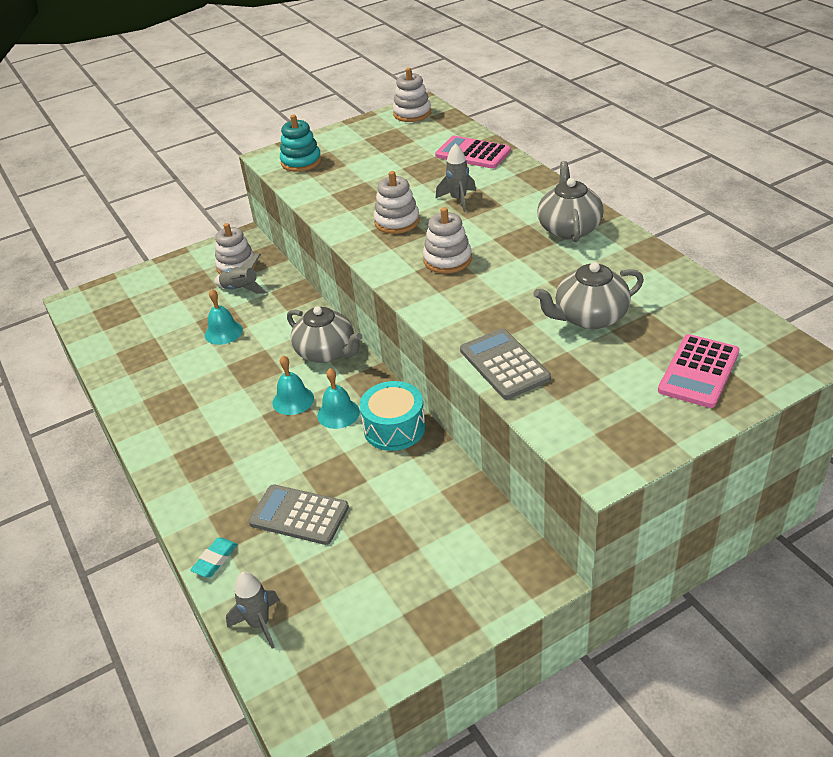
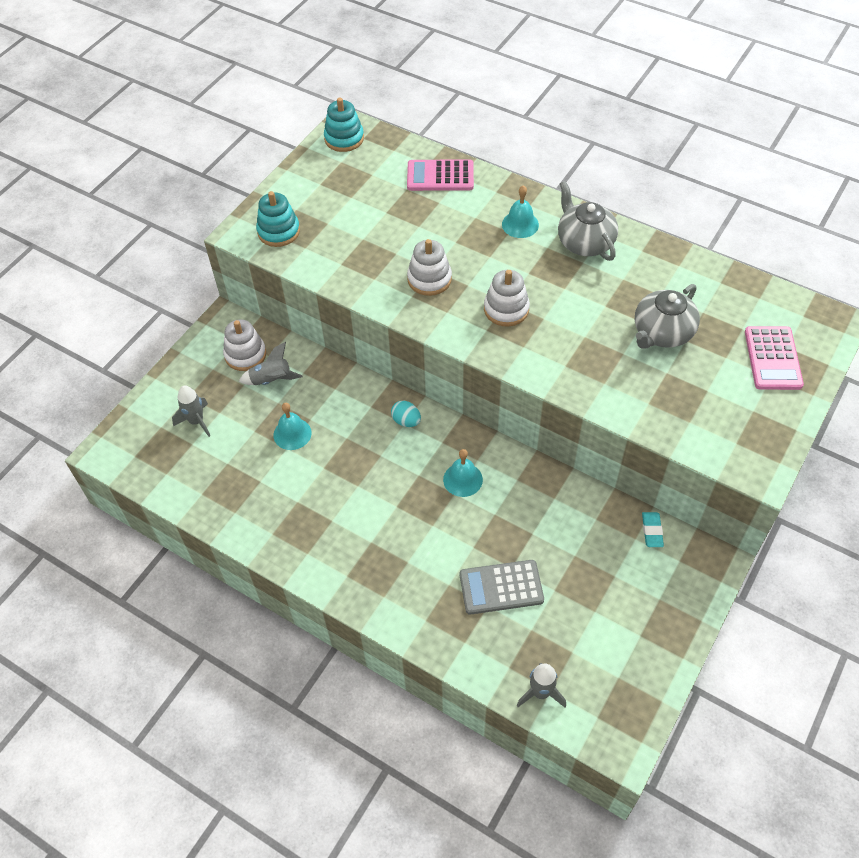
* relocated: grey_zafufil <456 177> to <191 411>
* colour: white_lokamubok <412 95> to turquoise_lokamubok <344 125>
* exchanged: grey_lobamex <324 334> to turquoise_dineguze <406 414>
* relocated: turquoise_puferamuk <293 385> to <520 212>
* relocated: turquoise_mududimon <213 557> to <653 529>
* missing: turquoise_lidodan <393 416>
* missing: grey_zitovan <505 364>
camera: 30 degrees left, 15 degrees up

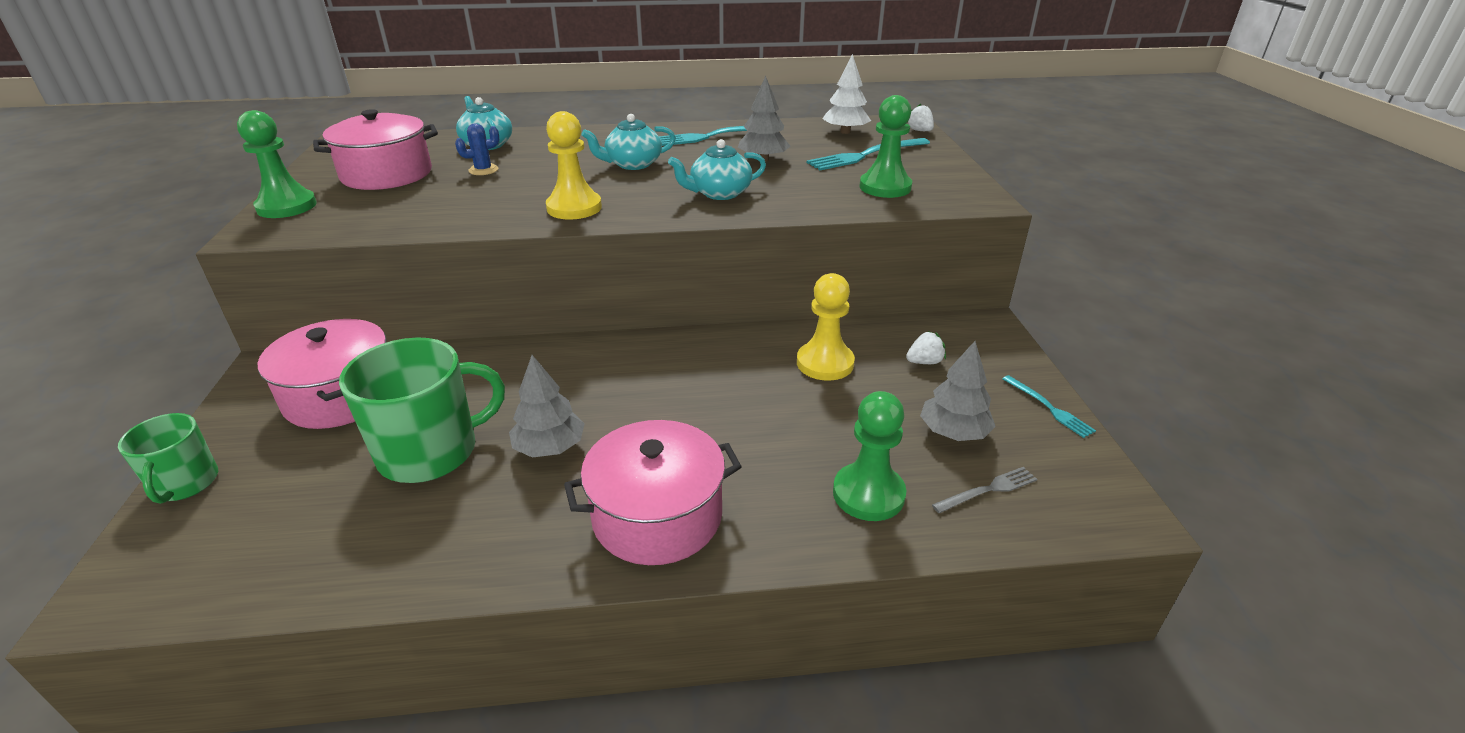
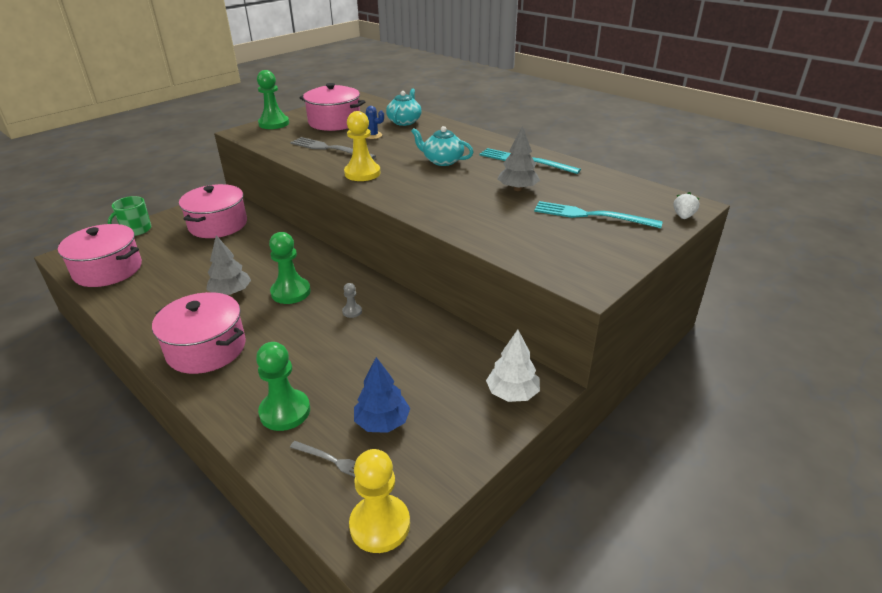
* appeared: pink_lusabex <100 255>
* relocated: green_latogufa <886 146> to <290 268>
* appeared: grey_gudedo <333 148>
* appeared: grey_latogufa <352 300>
* relocated: yellow_latogufa <826 327> to <379 501>
* colour: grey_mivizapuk <958 391> to blue_mivizapuk <382 395>
* relocated: white_mivizapuk <847 94> to <513 366>
* missing: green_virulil <422 410>
* missing: turquoise_lobamex <717 169>
* missing: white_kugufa <926 347>
* missing: turquoise_gudedo <1049 406>
camera: 50 degrees right, 0 degrees up

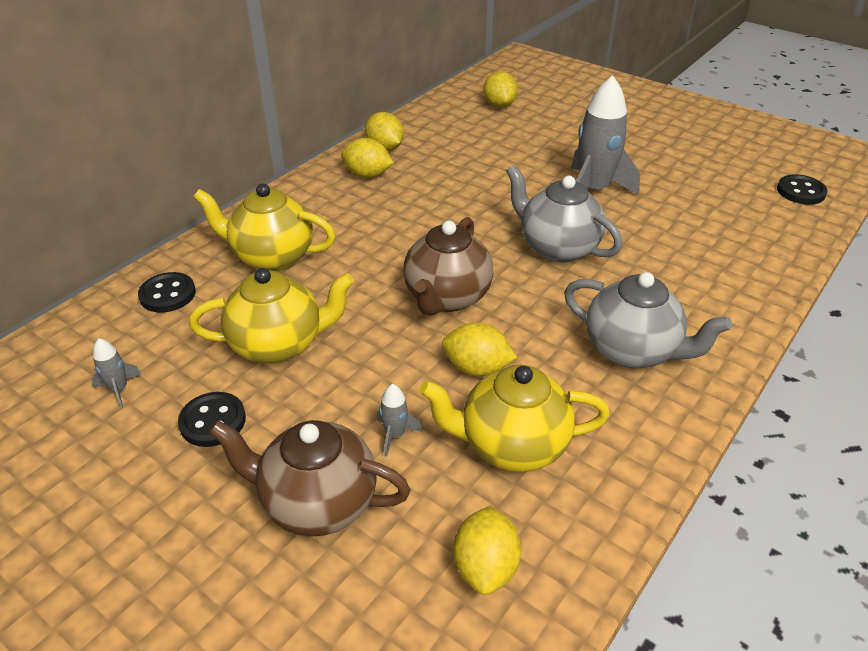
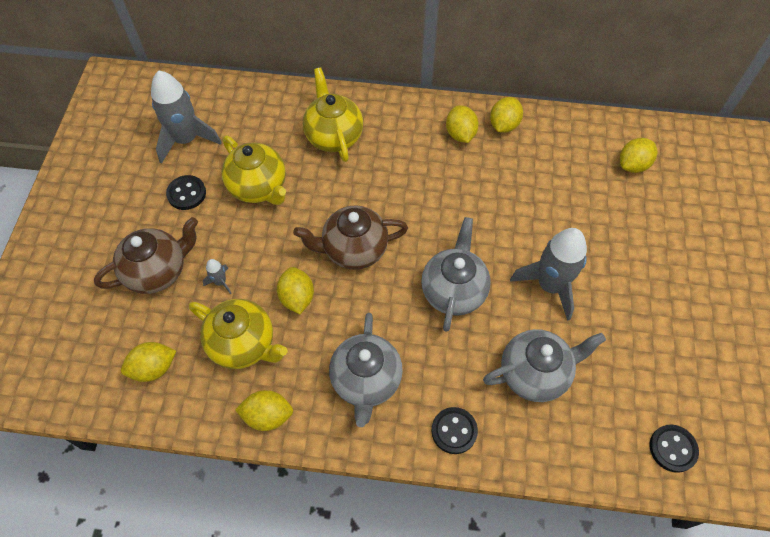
* spun: brown_lobamex <309 478> = <146 255> 75 degrees clockwise
* size: grey_zafufil <116 373> = <186 117> x2.31
* spun: yellow_lobamex <515 418> = <238 334> 150 degrees clockwise
* appeared: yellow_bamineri <264 410>
* relocated: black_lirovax <167 292> to <455 430>
* appeared: grey_lobamex <544 365>
camera: 60 degrees right, 20 degrees up

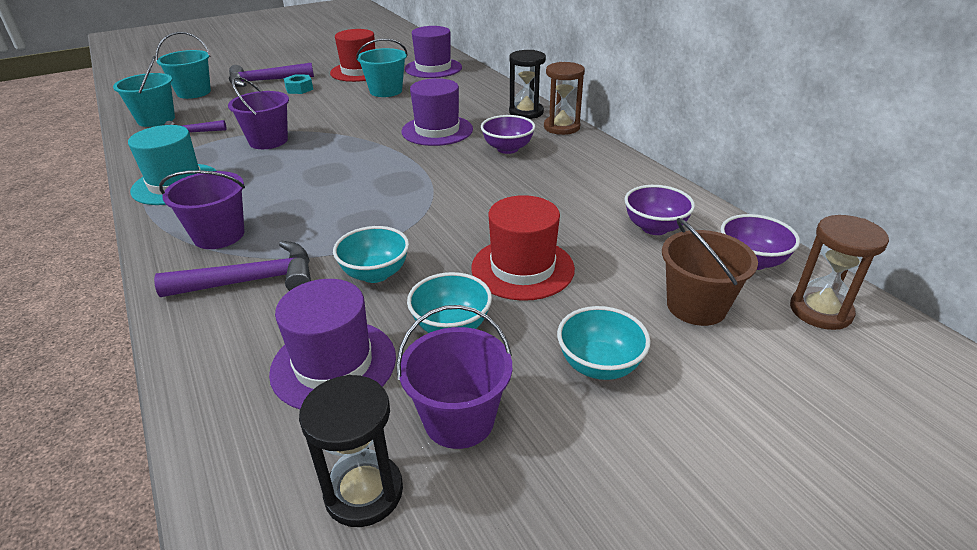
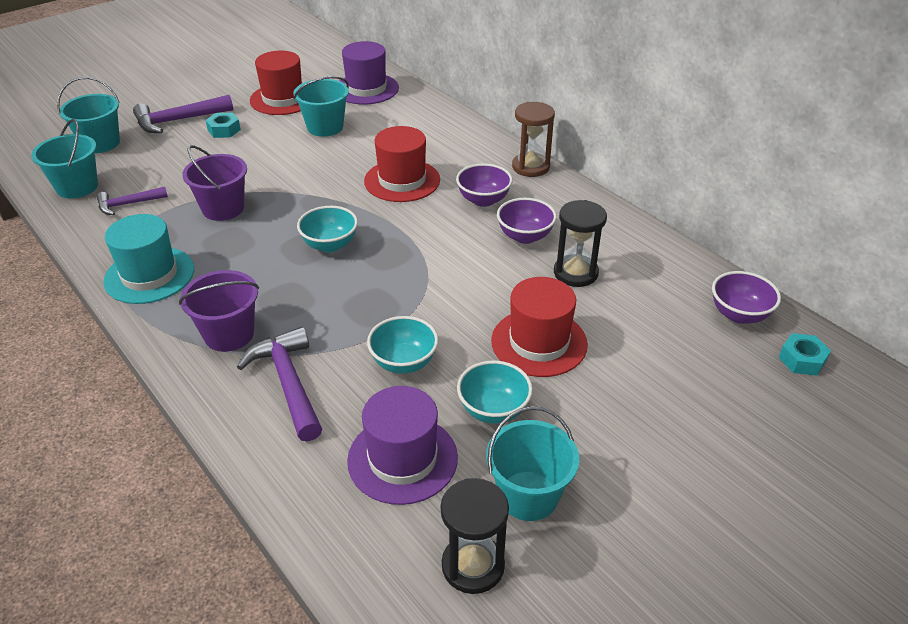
* spun: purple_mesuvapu <232 269> = <279 384> 90 degrees counterclockwise
* relocated: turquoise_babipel <604 343> to <327 229>
* colour: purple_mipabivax <437 112> to red_mipabivax <402 164>
* colour: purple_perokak <454 377> to turquoise_perokak <532 463>
* relocated: purple_babipel <659 210> to <527 221>
* relocated: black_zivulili <527 84> to <580 243>
* exchanged: brown_zivulili <839 272> to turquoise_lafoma <805 354>
* missing: brown_perokak <710 272>
camera: 10 degrees left, 5 degrees up

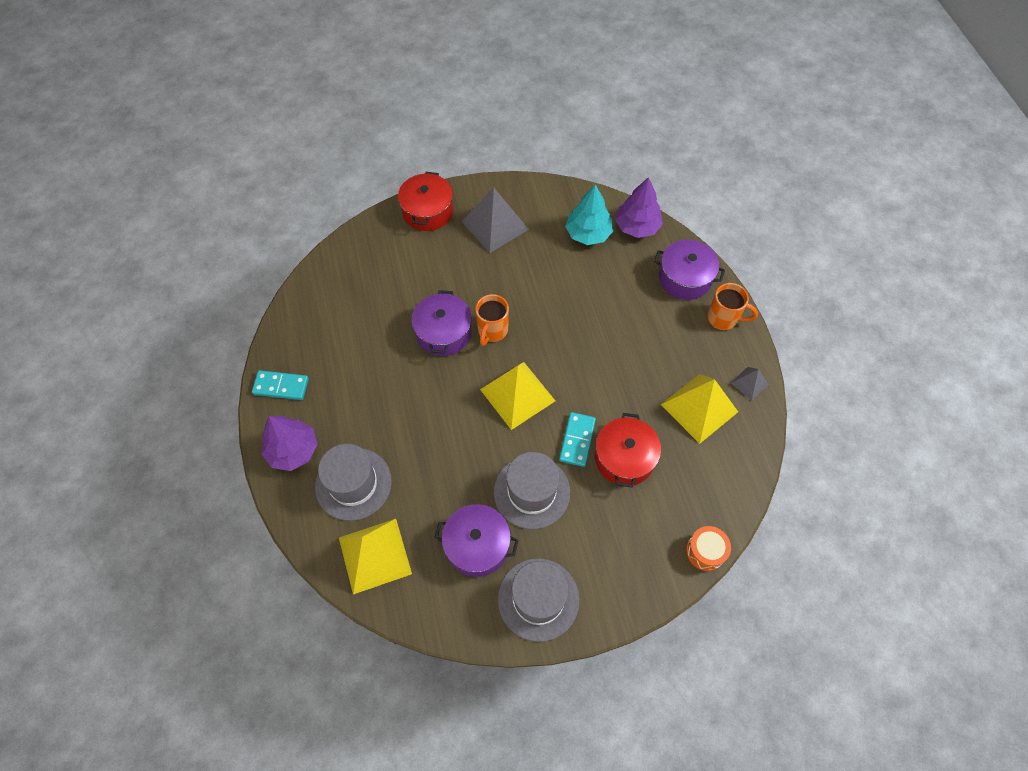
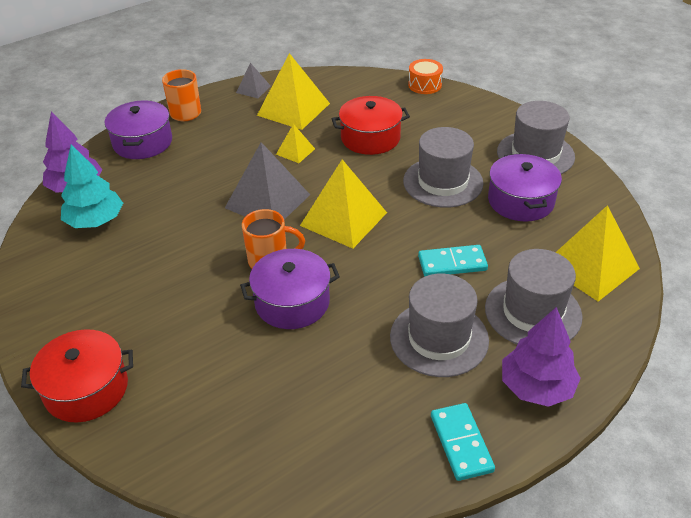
* relocated: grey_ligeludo <495 220> to <267 181>
* appeared: yellow_ligeludo <295 143>
* appeared: grey_mipabivax <439 325>
* relocated: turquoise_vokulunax <577 439> to <453 260>
camera: 110 degrees left, 20 degrees down

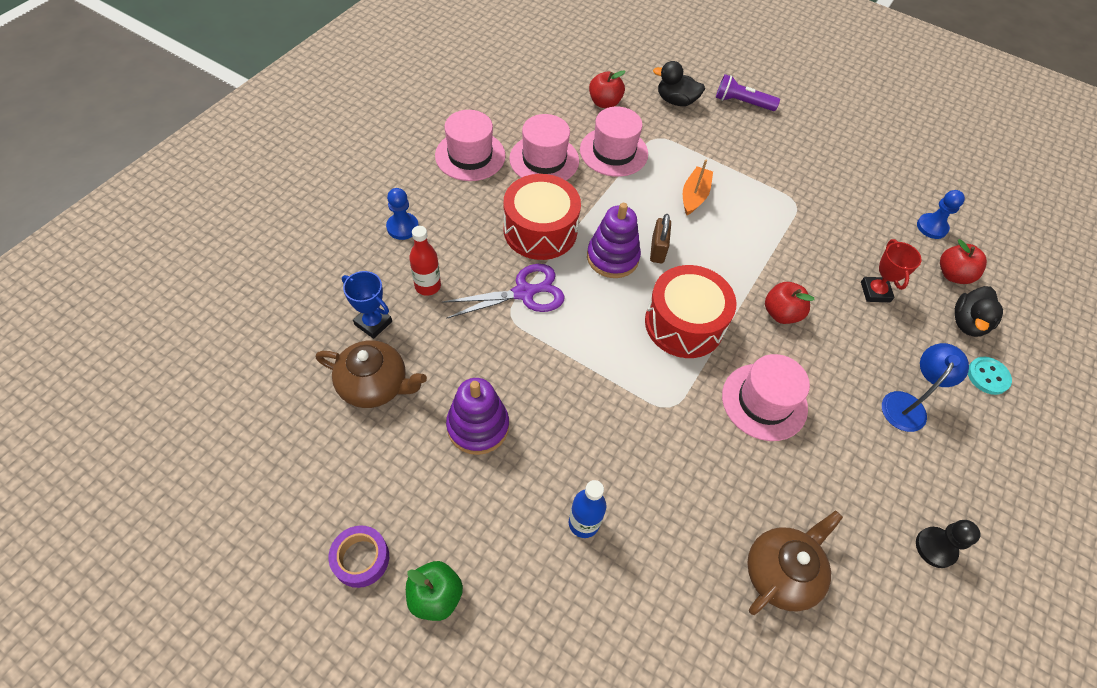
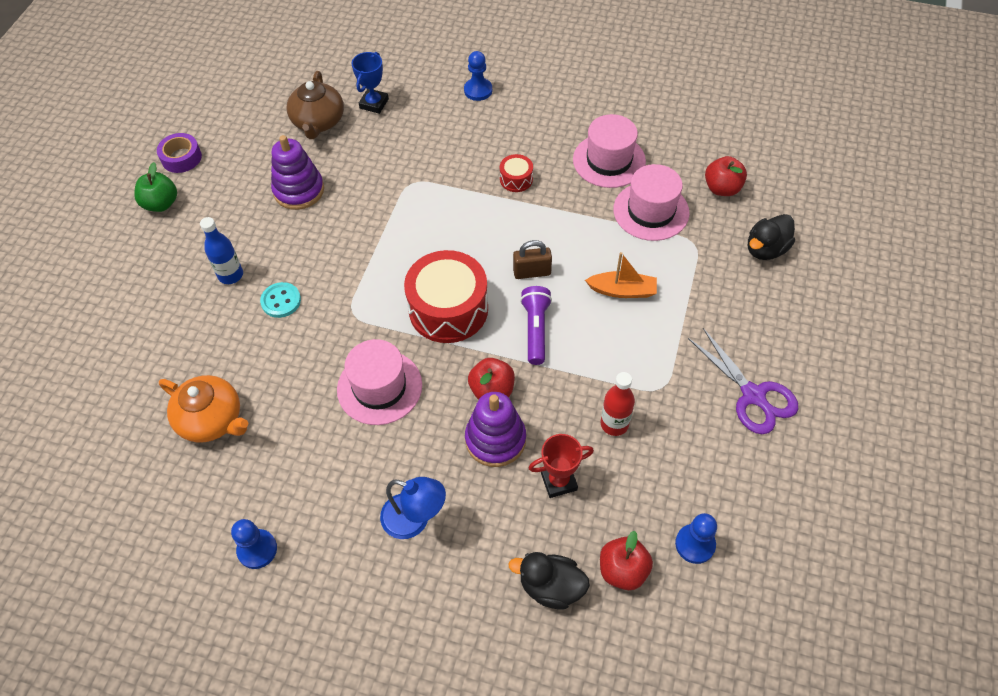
* colour: brown_lobamex <795 562> to orange_lobamex <203 409>
* colour: black_latogufa <948 544> to blue_latogufa <254 544>
* relocated: turquoise_lirovax <990 376> to <280 300>
* relocated: purple_lokamubok <614 240> to <495 429>
* size: red_lidodan <542 217> = <516 173> x0.46
* relocated: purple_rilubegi <748 92> to <536 325>
* relocated: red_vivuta <425 261> to <618 404>
* relocated: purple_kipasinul <503 291> to <743 381>
* spun: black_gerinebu <679 83> = <771 237> 135 degrees counterclockwise
* missing: pink_mipabivax <470 145>
camera: 80 degrees right, 0 degrees up

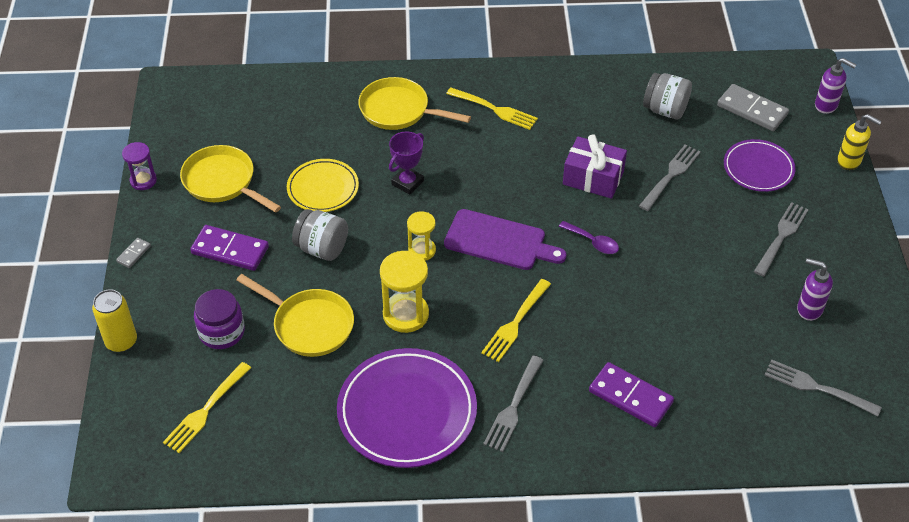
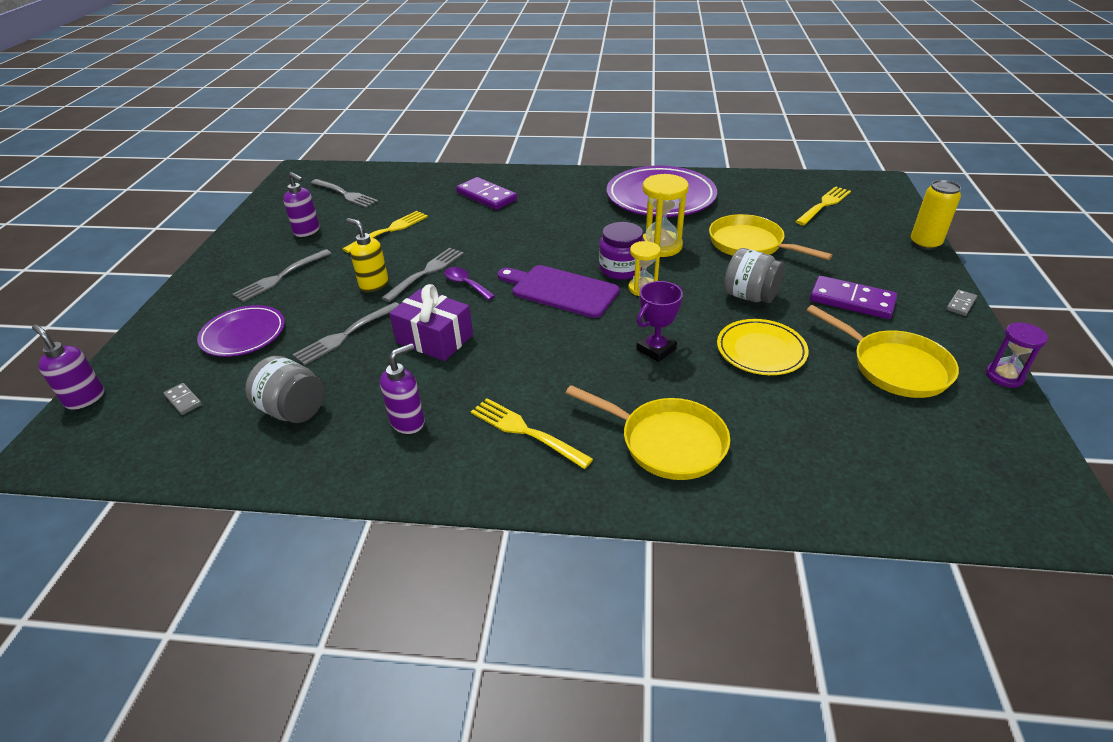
* size: grey_vokulunax <753 107> = <183 399> x0.48
* relocated: yellow_gudedo <516 320> to <385 232>
* relocated: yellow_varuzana <859 142> to <367 255>
* appeared: purple_varuzana <402 388>
* relocated: grey_gudedo <513 404> to <423 275>
* relocated: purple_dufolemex <219 319> to <622 251>
camera: 170 degrees left, 10 degrees down

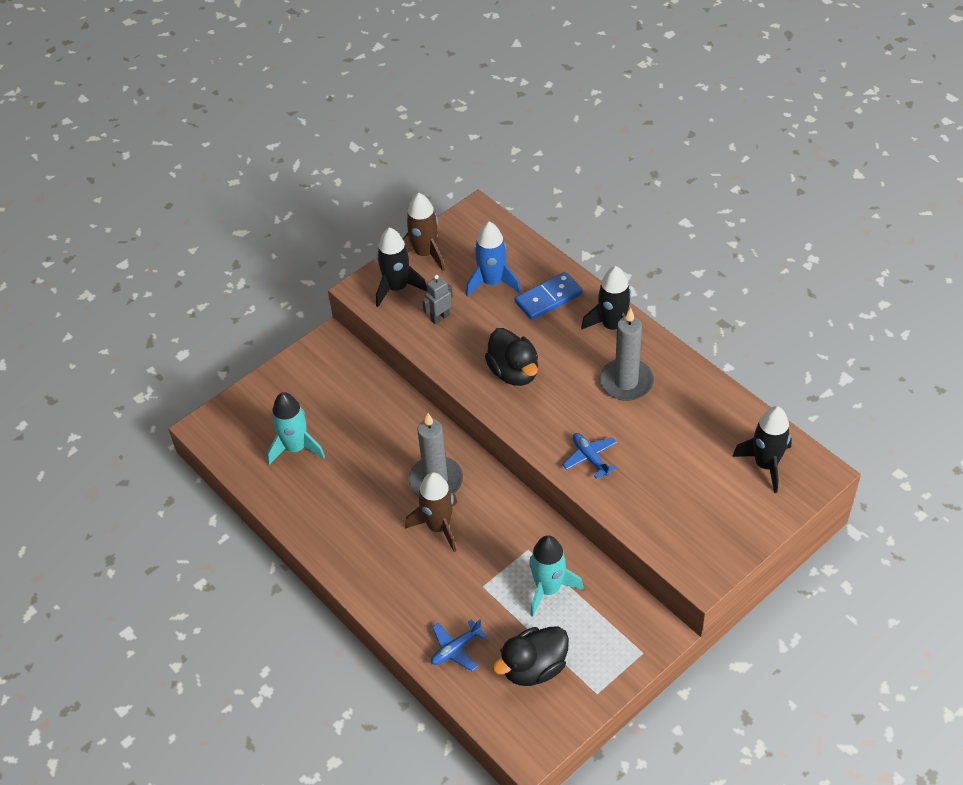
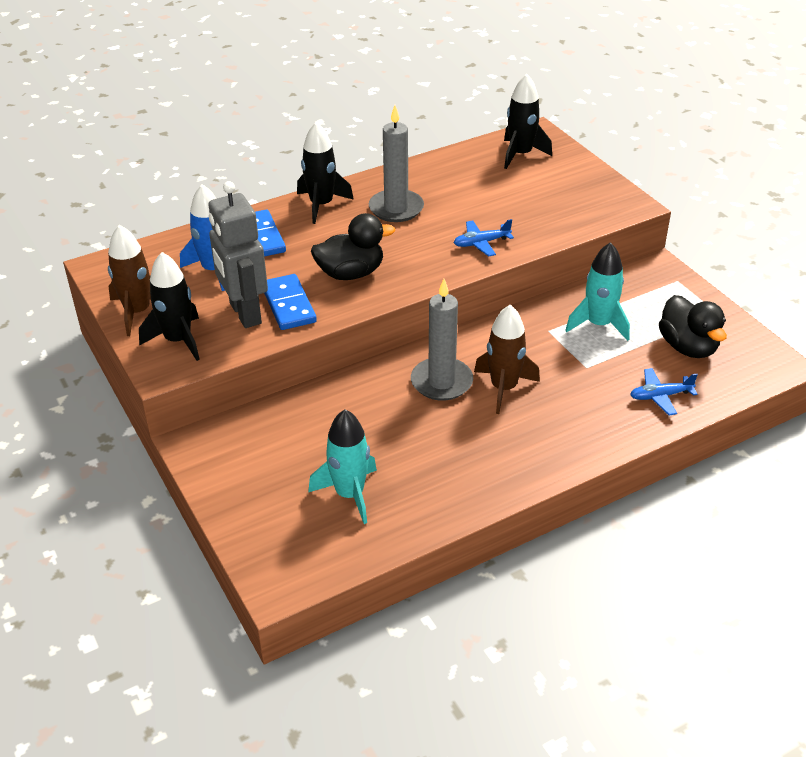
* size: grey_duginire <437 299> = <238 254> x2.03
* appeared: blue_vokulunax <290 302>
* spun: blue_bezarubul <459 645> = <664 391> 105 degrees clockwise
camera: 80 degrees left, 10 degrees down

